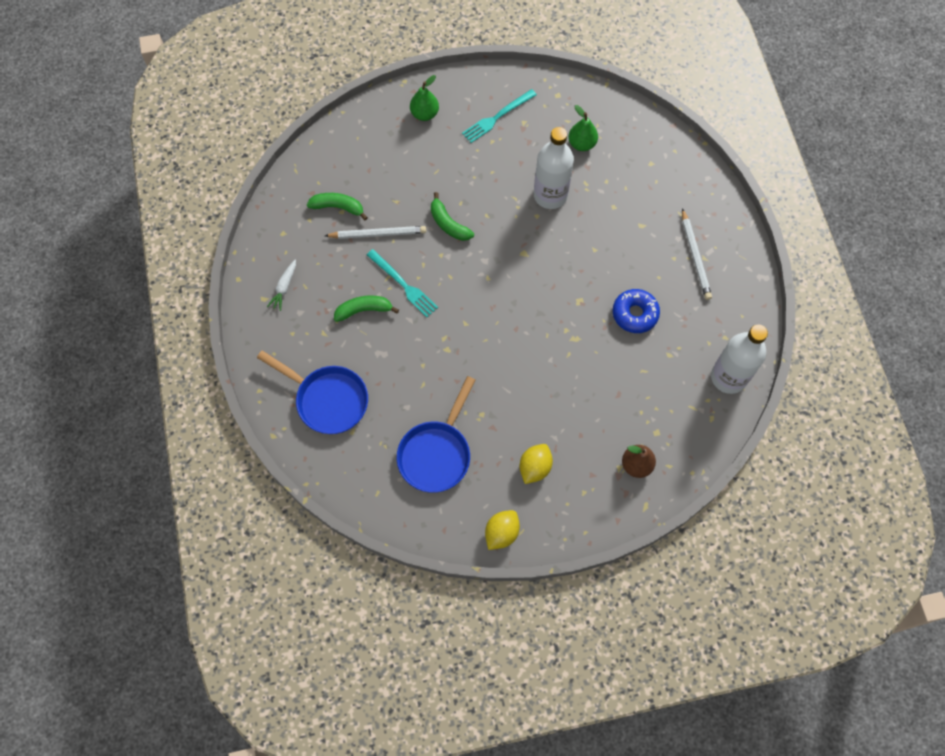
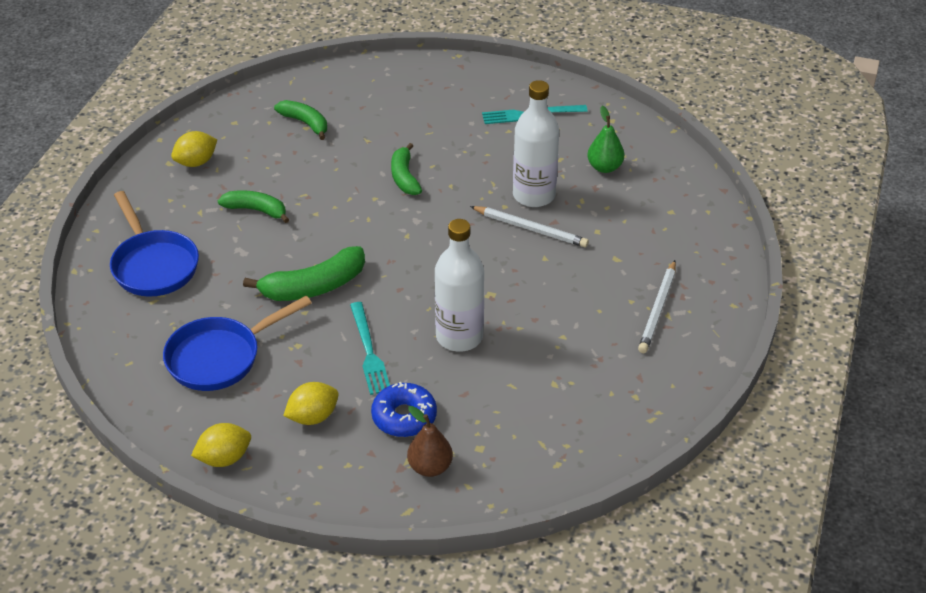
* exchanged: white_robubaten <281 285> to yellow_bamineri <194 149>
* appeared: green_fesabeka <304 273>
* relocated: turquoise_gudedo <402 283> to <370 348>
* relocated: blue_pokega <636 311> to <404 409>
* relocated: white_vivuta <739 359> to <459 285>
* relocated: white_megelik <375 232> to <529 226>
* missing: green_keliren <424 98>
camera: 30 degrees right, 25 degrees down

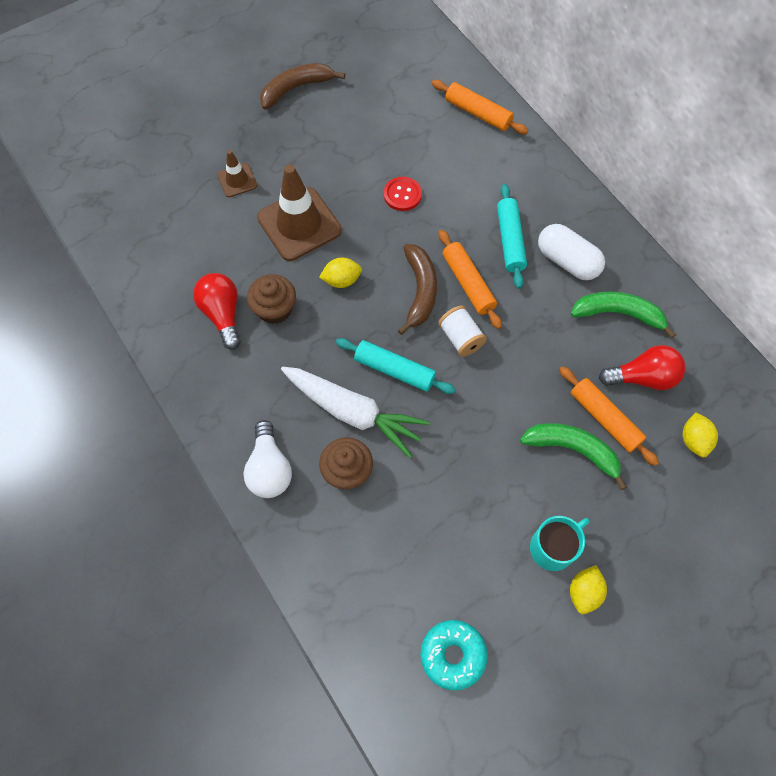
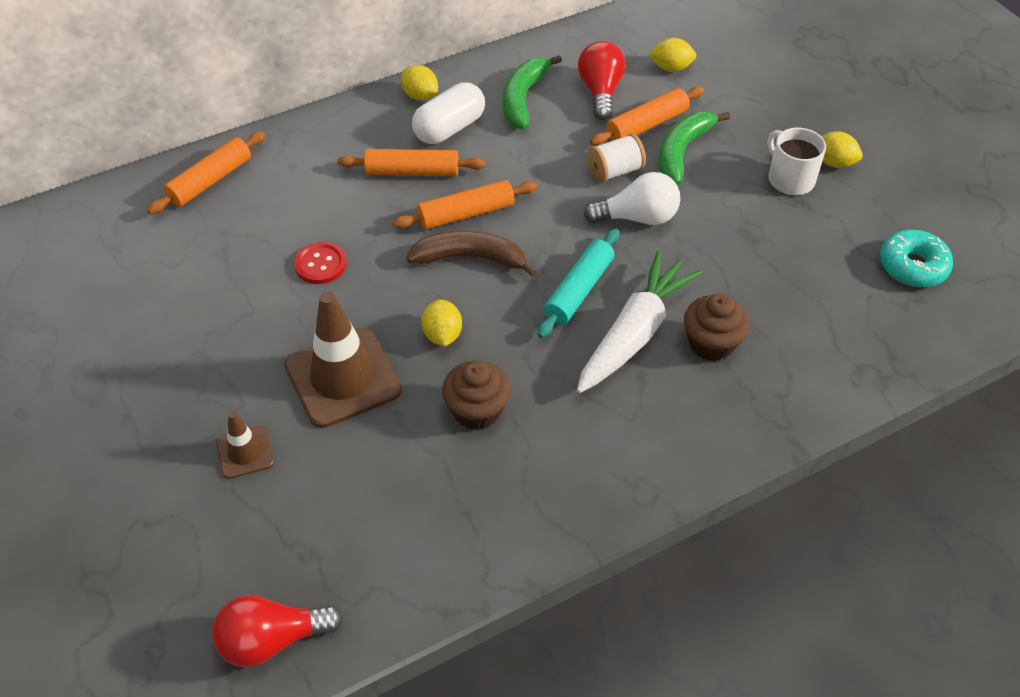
* relocated: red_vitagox <217 311> to <277 631>
* colour: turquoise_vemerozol <512 236> to orange_vemerozol <412 162>
* appeared: yellow_bamineri <419 82>
* relocated: white_vitagox <267 459> to <632 198>
* relocated: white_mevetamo <462 331> to <616 158>
* colour: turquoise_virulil <559 543> to white_virulil <797 161>
* missing: brown_fesabeka <302 86>
camera: 85 degrees left, 15 degrees down

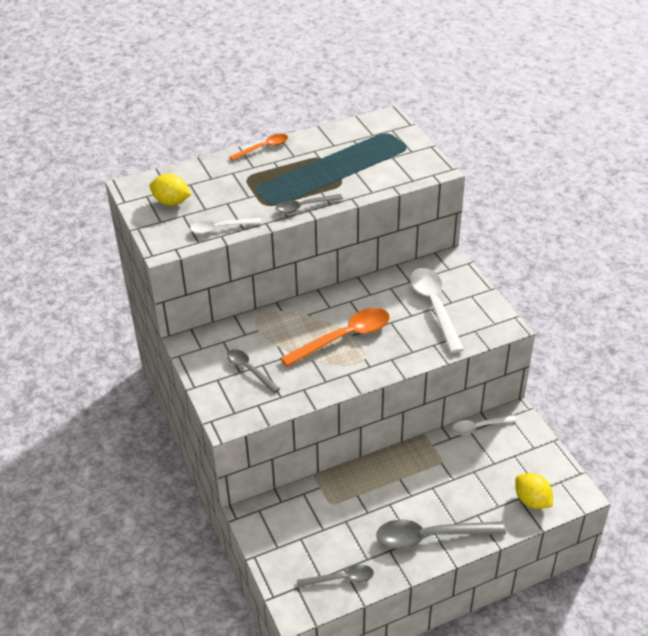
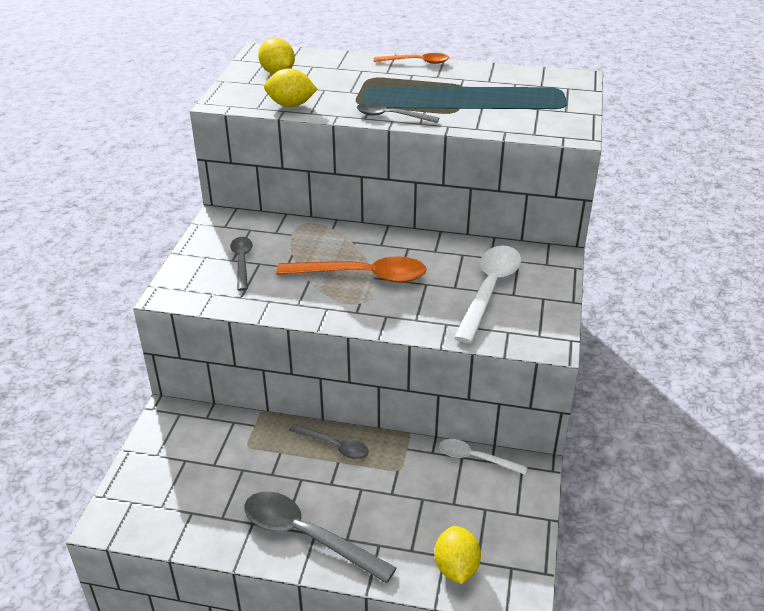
* exchanged: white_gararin <226 226> to yellow_bamineri <291 88>
* relocated: grey_gararin <335 576> to <329 441>
camera: 35 degrees right, 5 degrees down

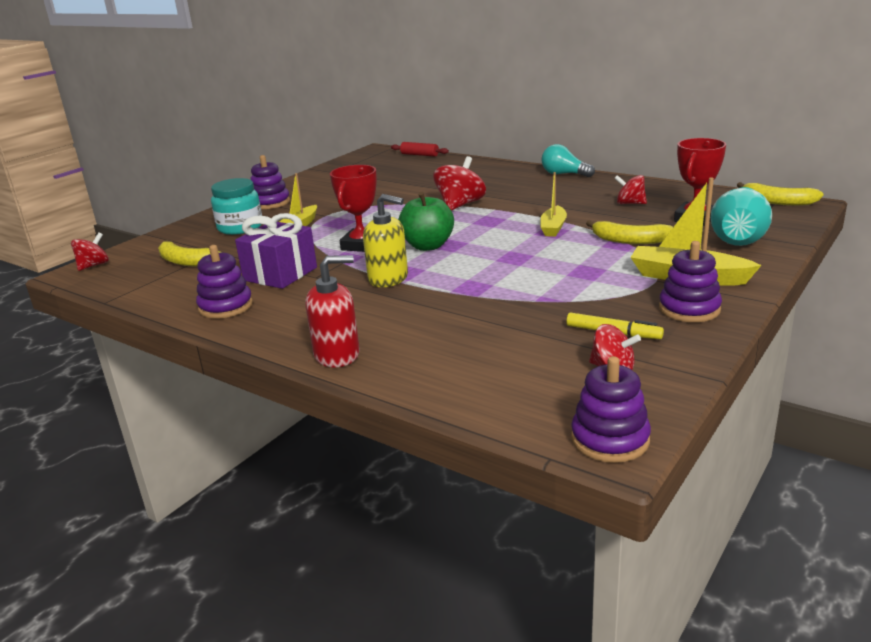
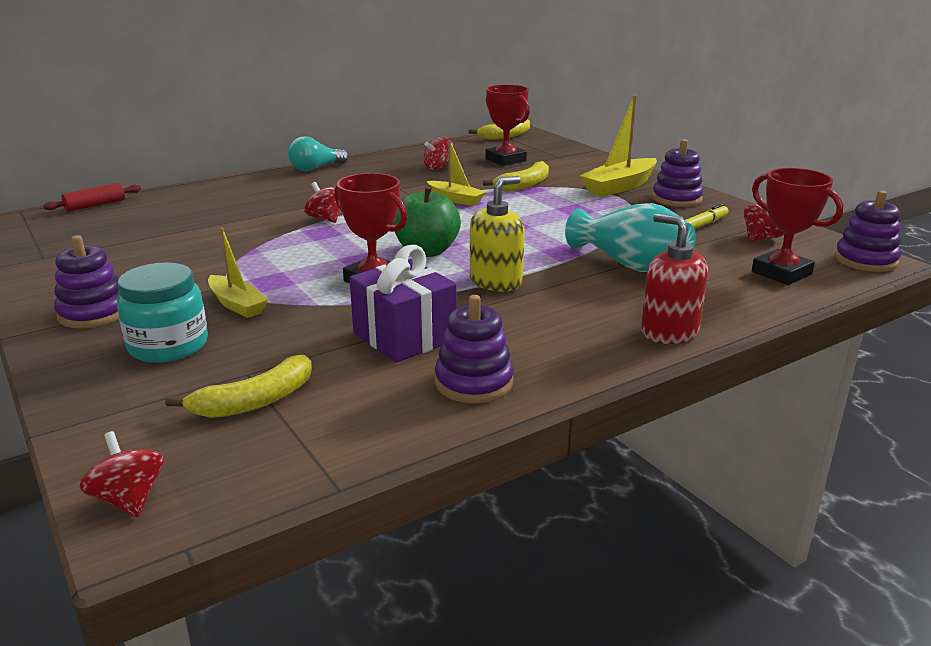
* size: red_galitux <459 183> = <322 202> x0.63
* relocated: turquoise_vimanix <741 216> to <630 237>
* spun: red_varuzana <332 311> = <674 278> 45 degrees counterclockwise
* appeared: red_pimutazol <797 226>
camera: 70 degrees left, 0 degrees up

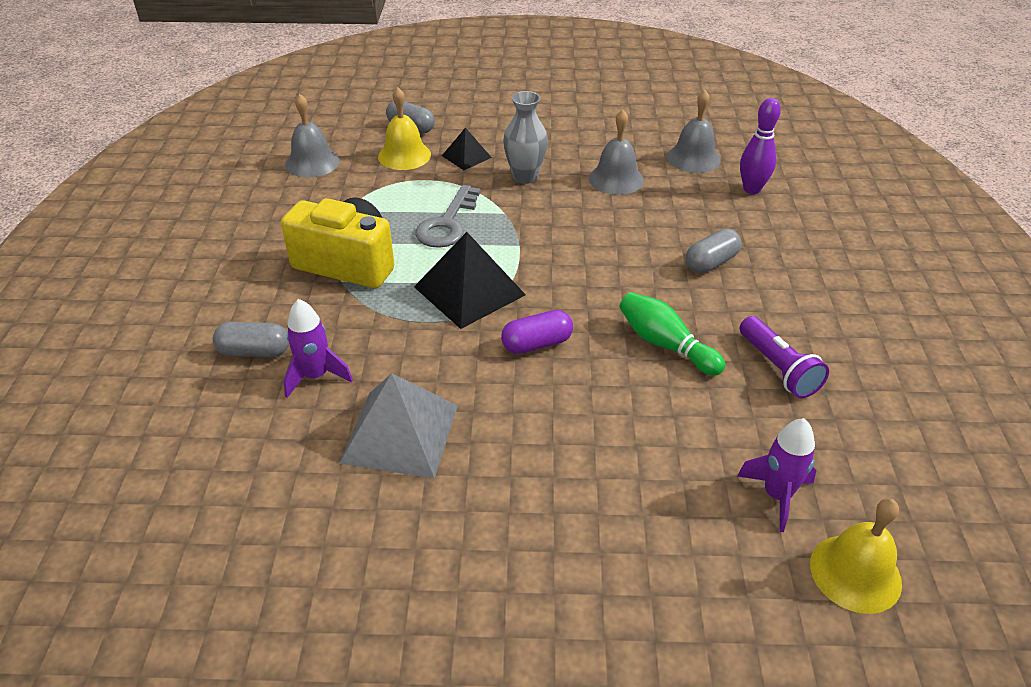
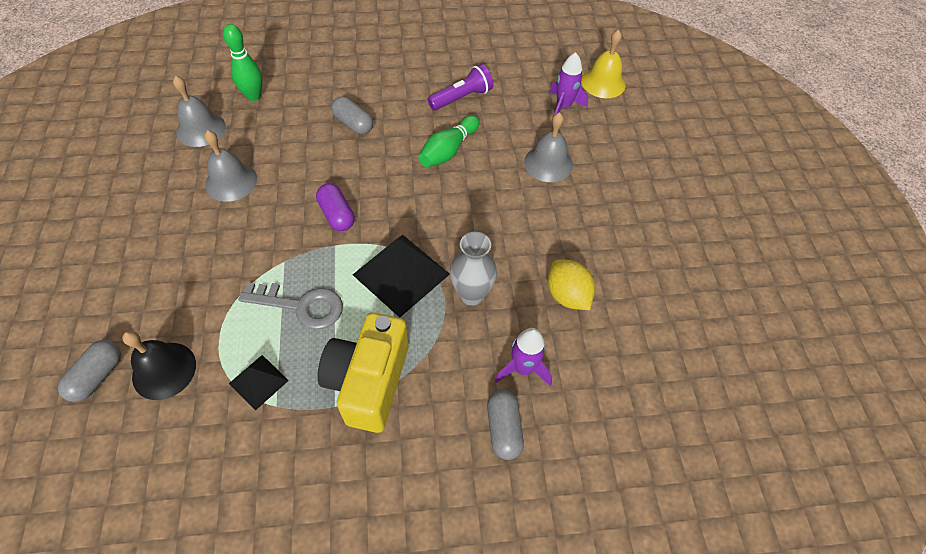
* colour: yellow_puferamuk <404 128> to black_puferamuk <159 365>
* colour: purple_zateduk <760 146> to green_zateduk <242 62>
* relocated: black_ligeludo <467 149> to <259 383>
* relocated: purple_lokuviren <537 332> to <335 207>
* relocated: grey_vimanix <525 137> to <473 268>
* relocated: grey_puferamuk <312 136> to <548 147>
* exchanged: grey_ligeludo <398 426> to yellow_bamineri <571 285>
camera: 100 degrees left, 15 degrees up

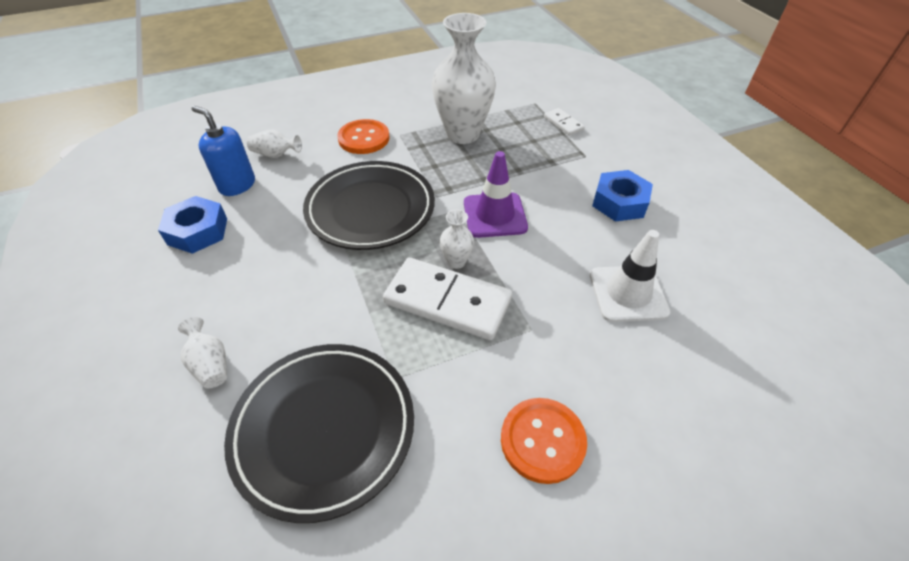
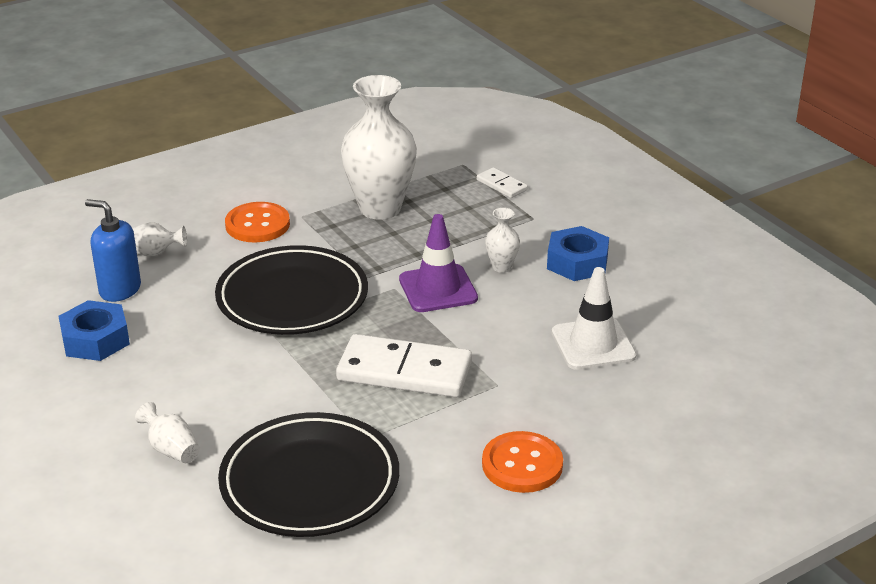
* relocated: white_vimanix <457 239> to <502 240>
camera: 10 degrees left, 15 degrees down

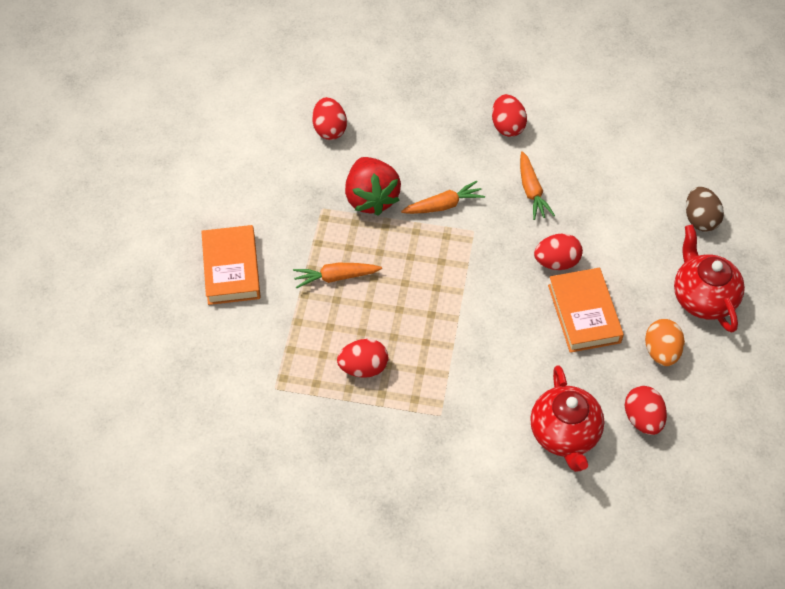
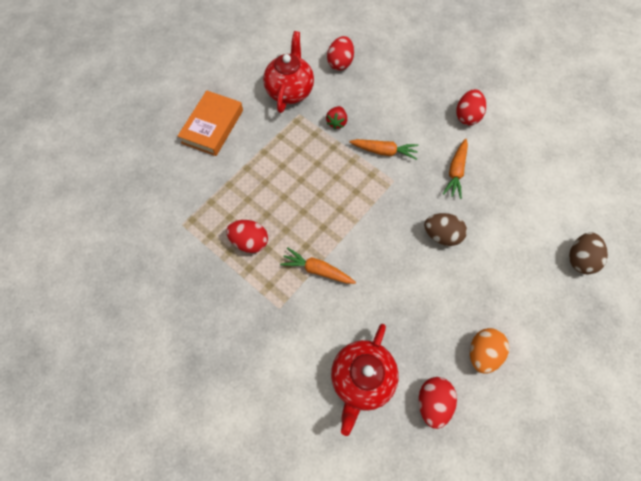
* relocated: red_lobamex <709 279> to <288 72>
* relocated: orange_robubaten <337 276> to <318 265>
* size: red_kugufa <373 186> = <336 117> x0.49
* colour: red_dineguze <558 251> to brown_dineguze <445 229>
* missing: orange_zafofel <586 310>
camera: 30 degrees right, 10 degrees up

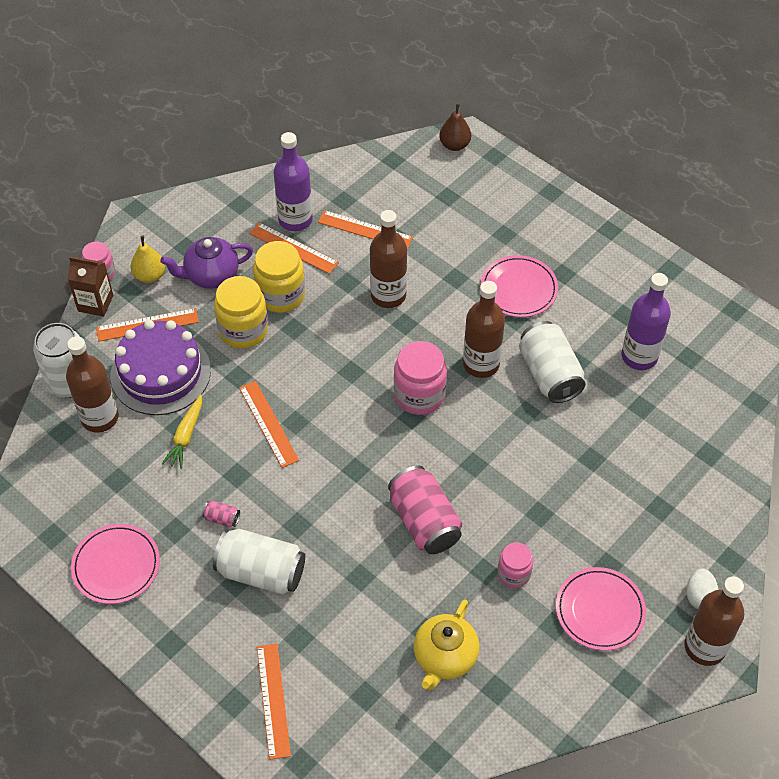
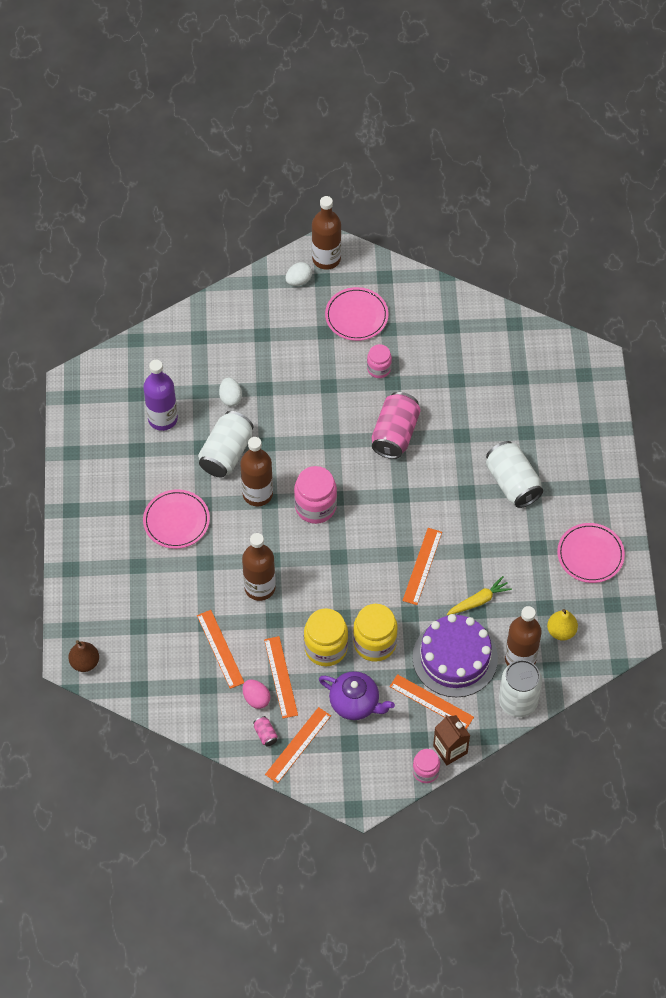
* appeared: white_dineguze <230 392>
* exchanged: purple_vivuta <293 181> to pink_dineguze <256 694>
* relocated: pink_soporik <221 513> to <265 731>
* relocated: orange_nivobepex <274 701> to <298 745>
* relocated: yellow_keliren <148 259> to <562 625>
* missing: yellow_lobamex <447 644>
camera: 135 degrees left, 5 degrees up

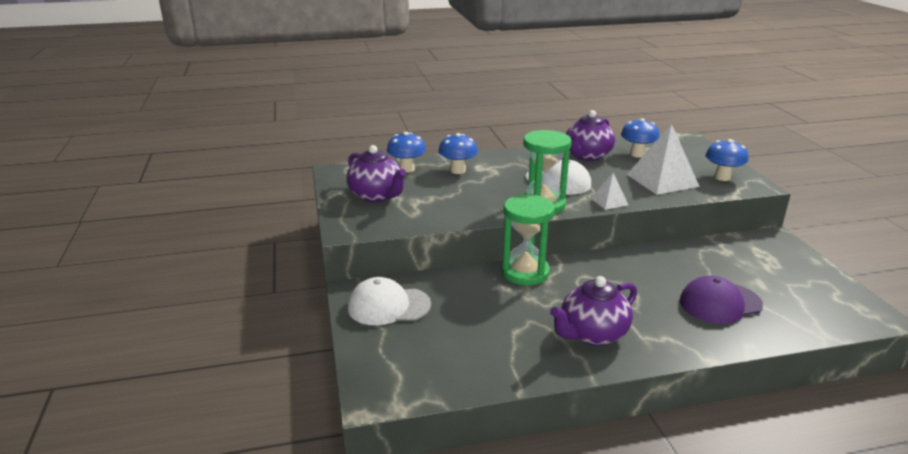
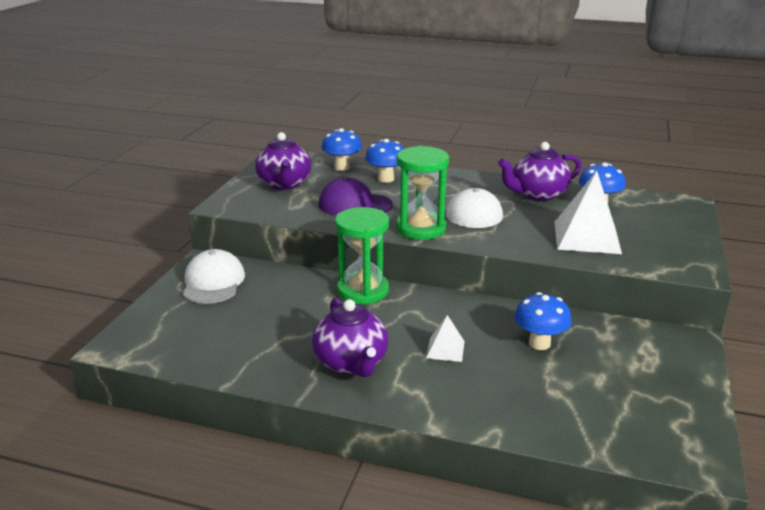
* spun: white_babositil <389 301> = <214 276> 60 degrees clockwise
* spun: purple_lobamex <593 311> = <350 337> 105 degrees counterclockwise
* relocated: purple_babositil <721 300> to <355 197>
* relocated: white_ligeludo <609 191> to <445 338>
* relocated: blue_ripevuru <726 160> to <543 321>
camera: 30 degrees right, 0 degrees up

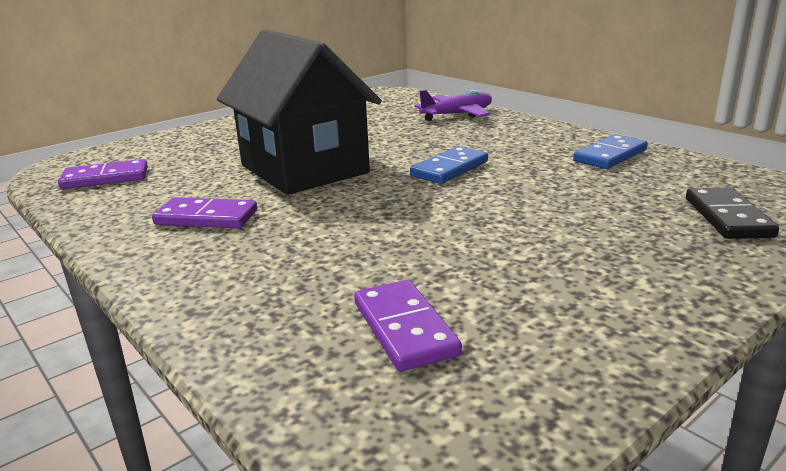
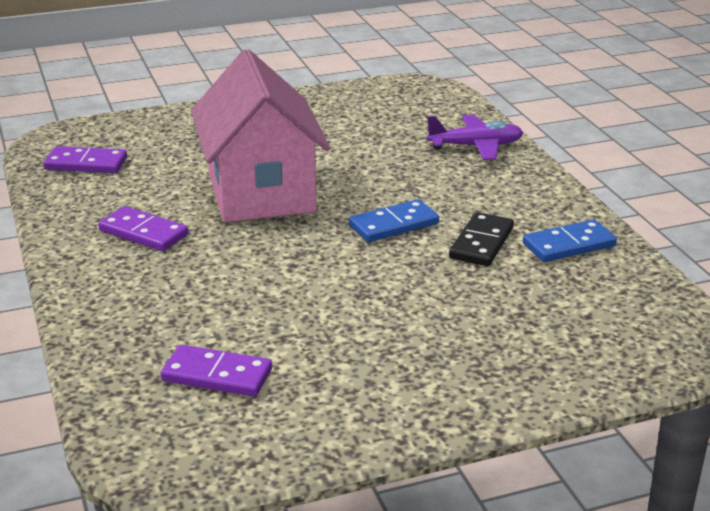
* spun: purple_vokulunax <408 325> = <216 371> 75 degrees counterclockwise
* colour: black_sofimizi <299 112> to pink_sofimizi <260 135>
* relocated: black_vokulunax <732 213> to <481 239>
camera: 20 degrees right, 5 degrees up

